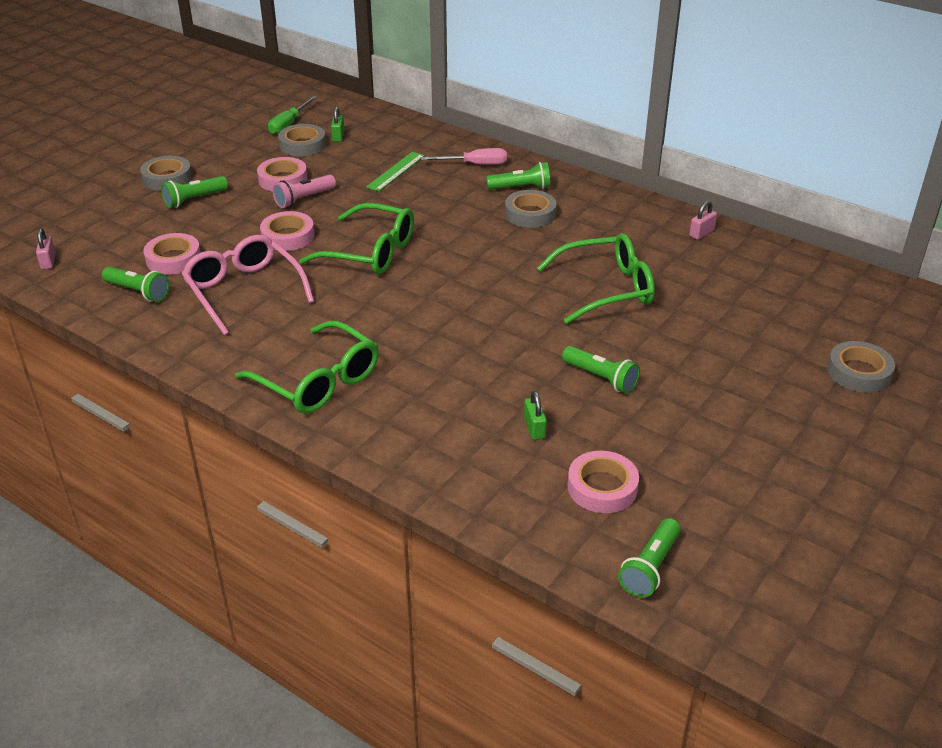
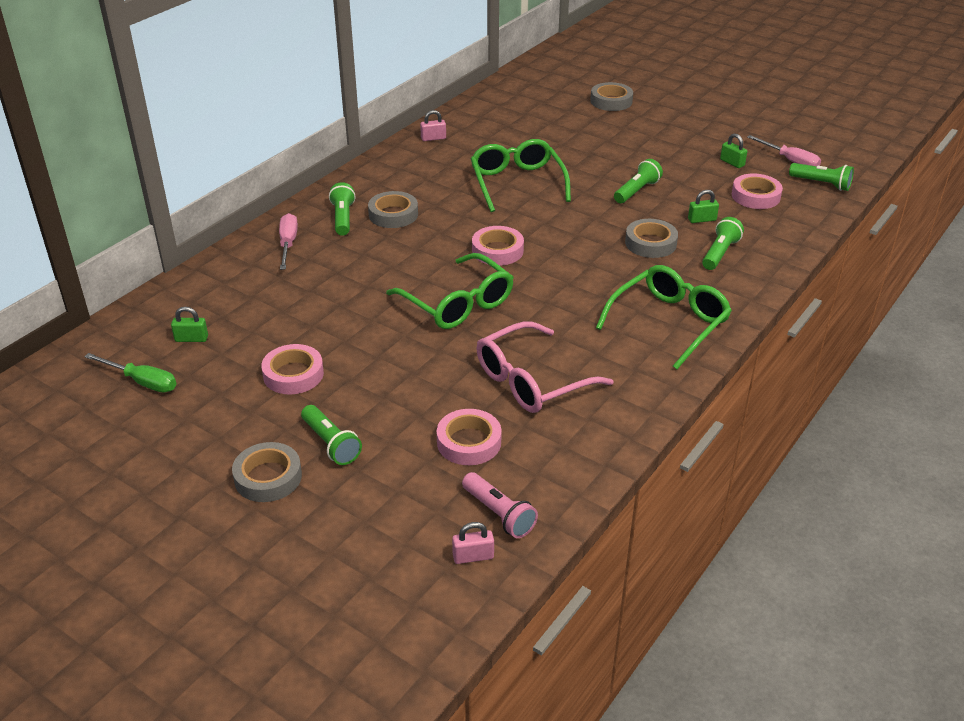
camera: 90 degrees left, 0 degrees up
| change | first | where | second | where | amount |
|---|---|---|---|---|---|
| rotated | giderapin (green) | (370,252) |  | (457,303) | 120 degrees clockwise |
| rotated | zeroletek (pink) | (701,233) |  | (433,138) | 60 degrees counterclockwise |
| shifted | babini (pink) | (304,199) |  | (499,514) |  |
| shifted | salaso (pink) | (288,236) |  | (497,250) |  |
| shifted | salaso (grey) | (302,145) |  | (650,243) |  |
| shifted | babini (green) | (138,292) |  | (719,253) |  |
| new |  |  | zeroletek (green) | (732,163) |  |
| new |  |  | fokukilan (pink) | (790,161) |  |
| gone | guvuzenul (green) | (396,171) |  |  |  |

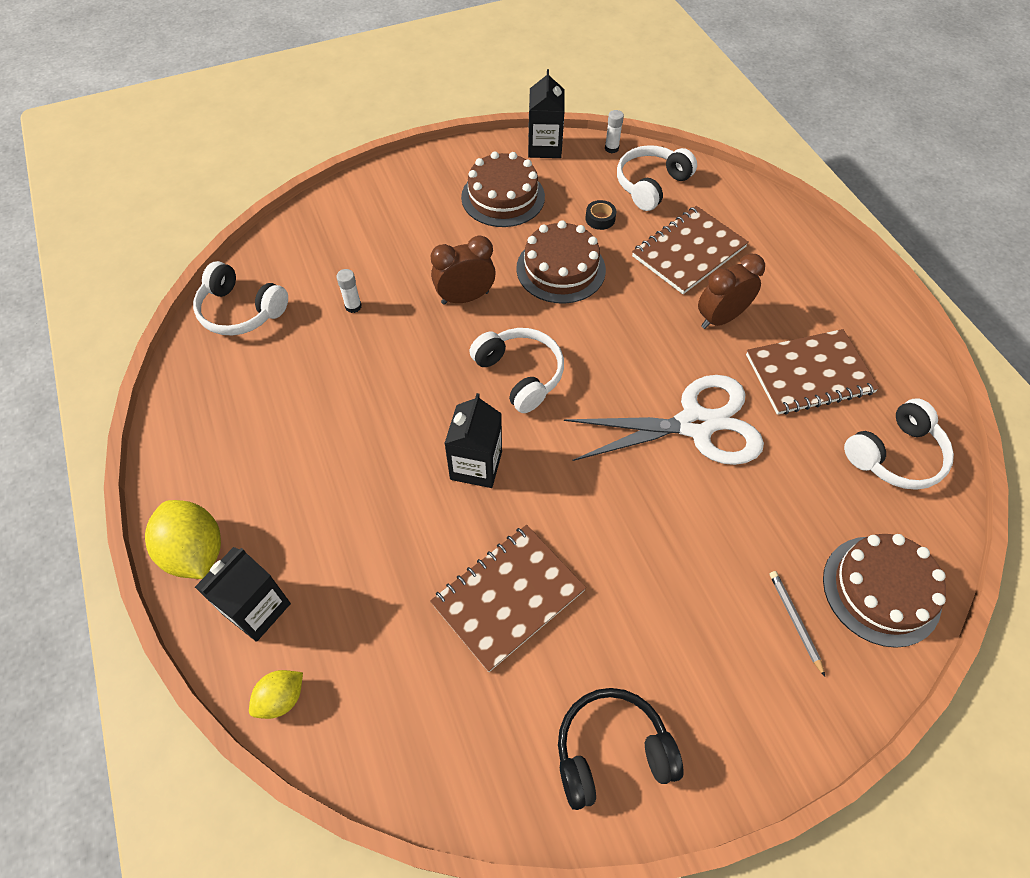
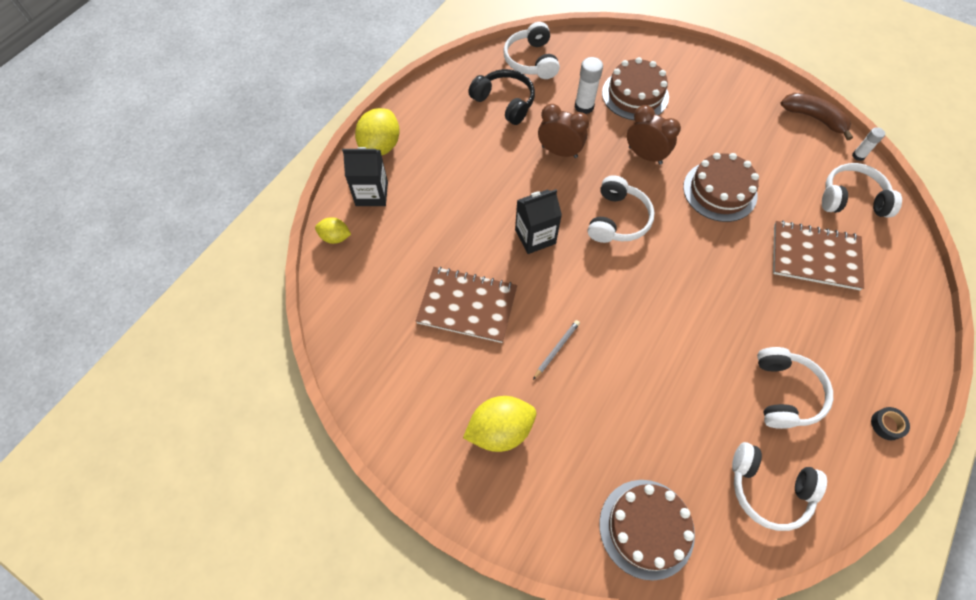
camera: 55 degrees right, 5 degrees up
| change | first | where | second | where | amount |
|---|---|---|---|---|---|
| new |  |  | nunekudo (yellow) | (500,430) |  |
| shifted | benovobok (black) | (611,751) |  | (504,102) |  |
| shifted | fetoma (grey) | (795,621) |  | (556,349) |  |
| shifted | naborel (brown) | (720,318) |  | (559,151) |  |
| scaled | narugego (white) | (353,306) |  | (584,106) | x1.63 |
| shifted | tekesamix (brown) | (503,197) |  | (635,94) |  |
| swapped | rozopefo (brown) | (809,374) | benovobok (white) | (785,393) |  |
| swapped | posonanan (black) | (544,147) | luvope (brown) | (813,118) |  |
| shifted | salaso (black) | (600,219) |  | (886,425) |  |
| gone | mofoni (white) | (695,425) |  |  |  |

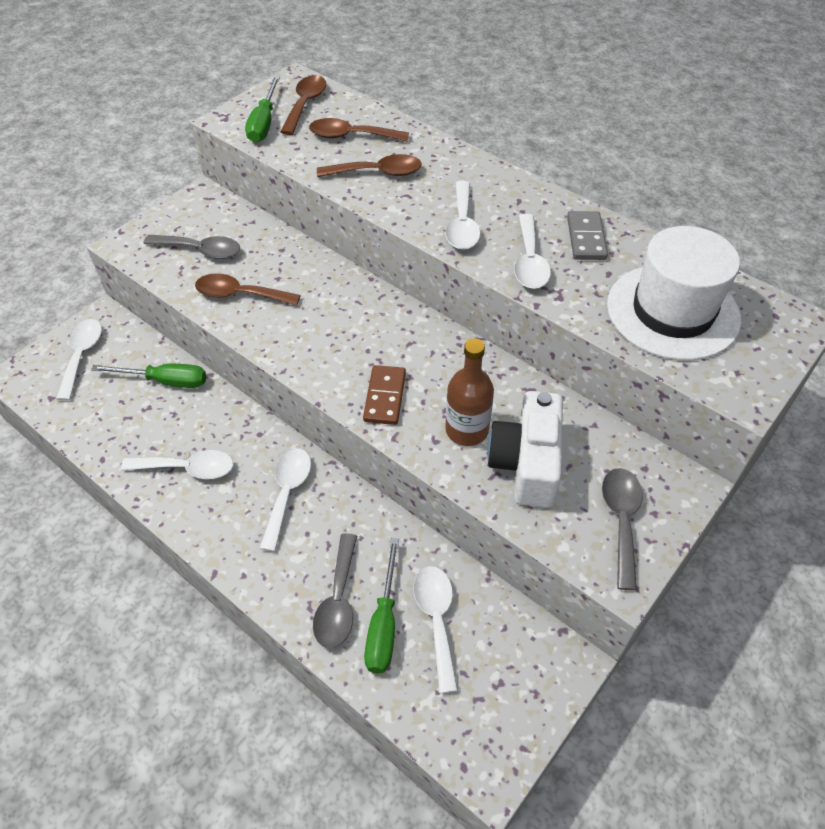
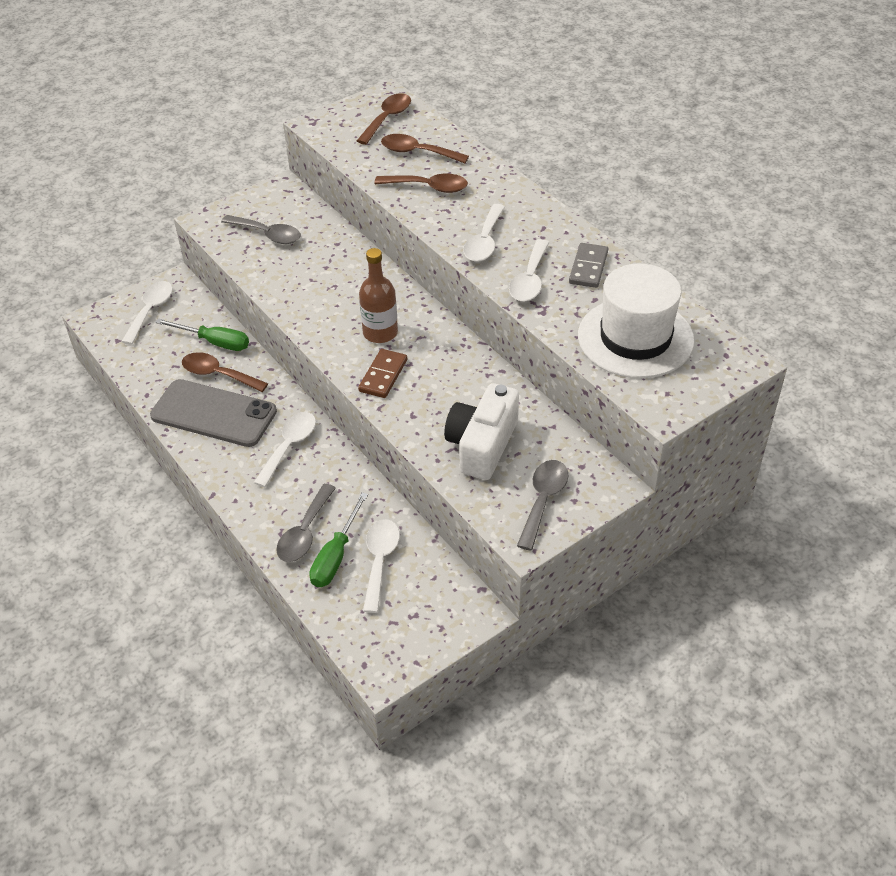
camera: 15 degrees right, 5 degrees down
| change | first | where | second | where | amount |
|---|---|---|---|---|---|
| swapped | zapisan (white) | (188,468) | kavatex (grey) | (214,413) |  |
| shifted | zapisan (brown) | (239,294) |  | (218,374) |  |
| shifted | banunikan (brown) | (467,430) |  | (380,333) |  |
| gone | fokukilan (green) | (264,123) |  |  |  |

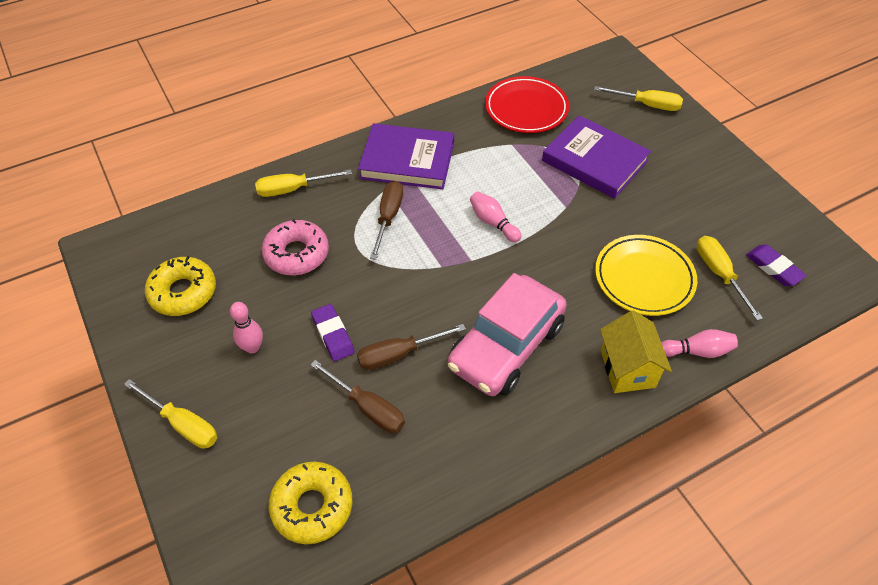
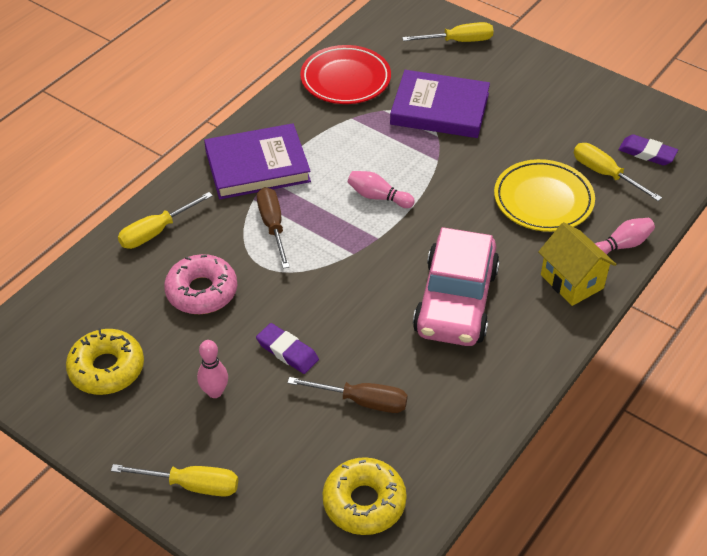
camera: 25 degrees left, 5 degrees down
| change | first | where | second | where | amount |
|---|---|---|---|---|---|
| gone | fokukilan (brown) | (399,354) |  |  |  |

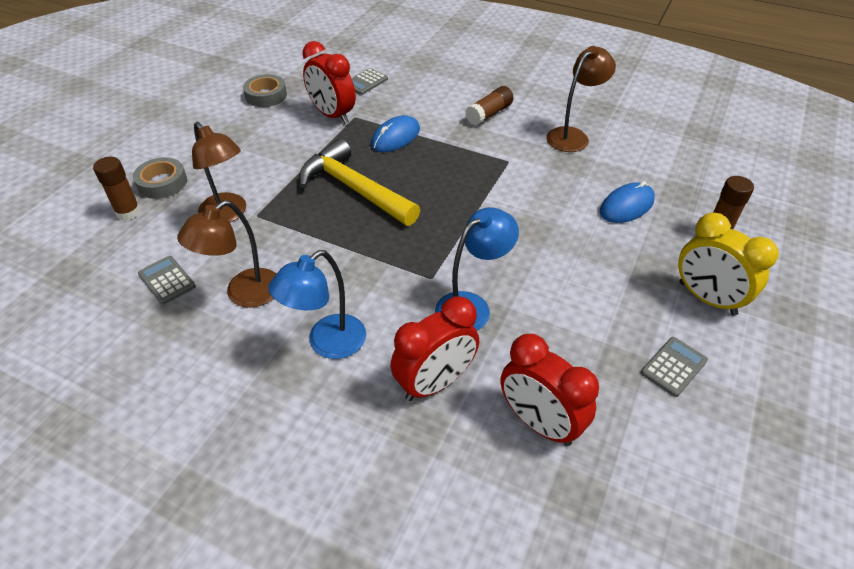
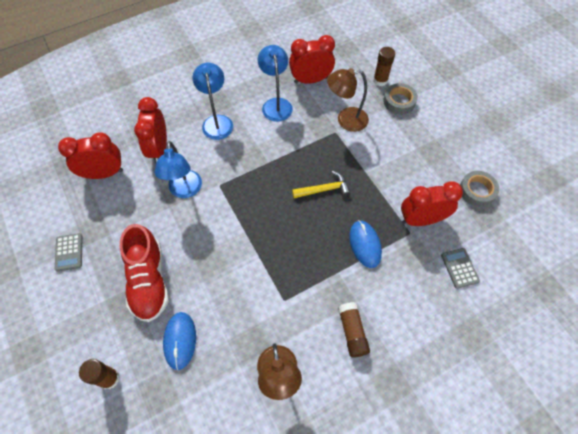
camera: 125 degrees right, 15 degrees up
| change | first | where | second | where | amount |
|---|---|---|---|---|---|
| new |  |  | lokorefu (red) | (149,281) |  |
| repainted | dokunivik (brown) | (244,294) | dokunivik (blue) | (276,104) |  |
| swapped | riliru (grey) | (167,280) | naborel (red) | (310,80) |  |
| scaled | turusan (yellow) | (354,189) |  | (324,189) | x0.56 |
| gone | naborel (yellow) | (707,298) |  |  |  |

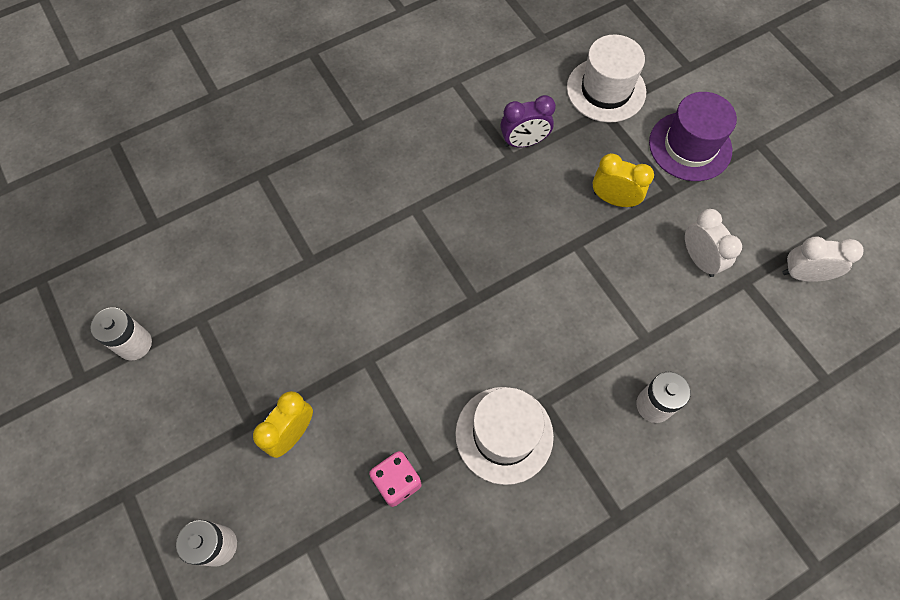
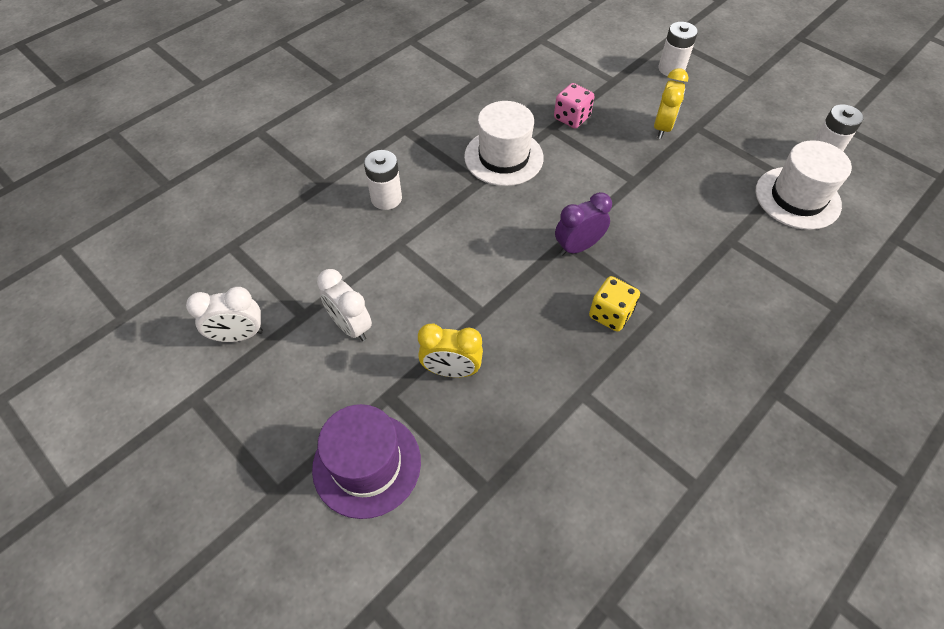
camera: 165 degrees right, 10 degrees down
| change | first | where | second | where | amount |
|---|---|---|---|---|---|
| shifted | naborel (purple) | (524,142) |  | (578,247) |  |
| new |  |  | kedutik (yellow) | (610,314) |  |
| shifted | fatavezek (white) | (606,90) |  | (797,198) |  |

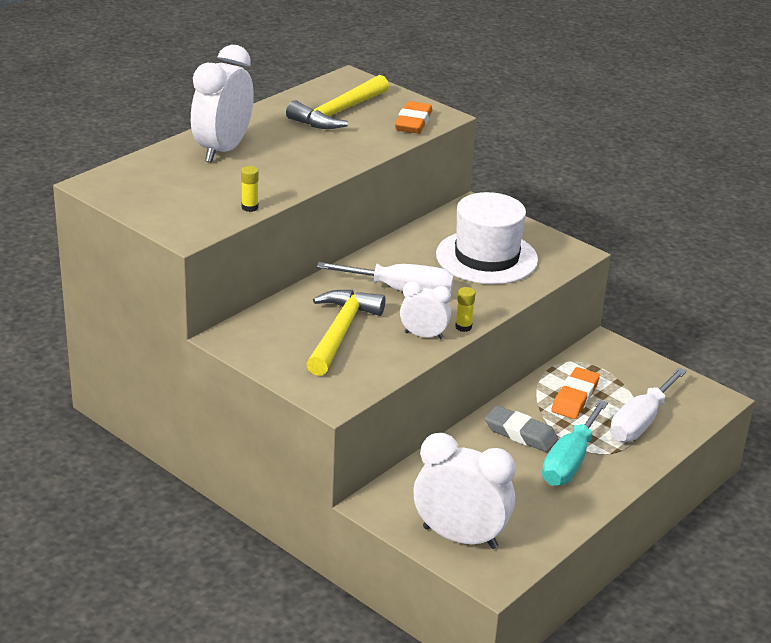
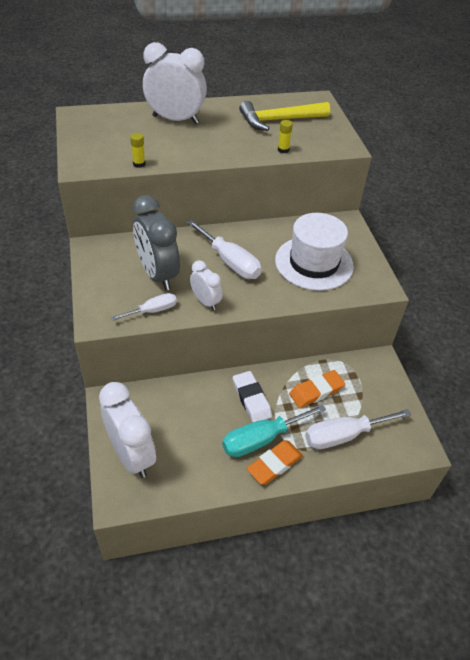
camera: 35 degrees right, 15 degrees up
| change | first | where | second | where | amount |
|---|---|---|---|---|---|
| new |  |  | fokukilan (white) | (152,311) |  |
| swapped | turusan (yellow) | (340,332) | naborel (grey) | (157,274) |  |
| rotated | naborel (white) | (223,150) |  | (175,119) | 45 degrees clockwise |
| repainted | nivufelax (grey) | (520,434) | nivufelax (white) | (251,399) |  |
| shifted | nivufelax (orange) | (413,122) |  | (274,464) |  |
| shifted | narugego (yellow) | (463,327) |  | (283,150) |  |

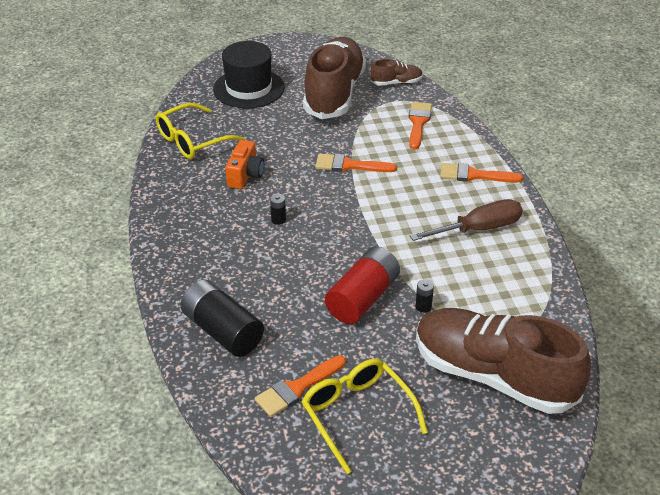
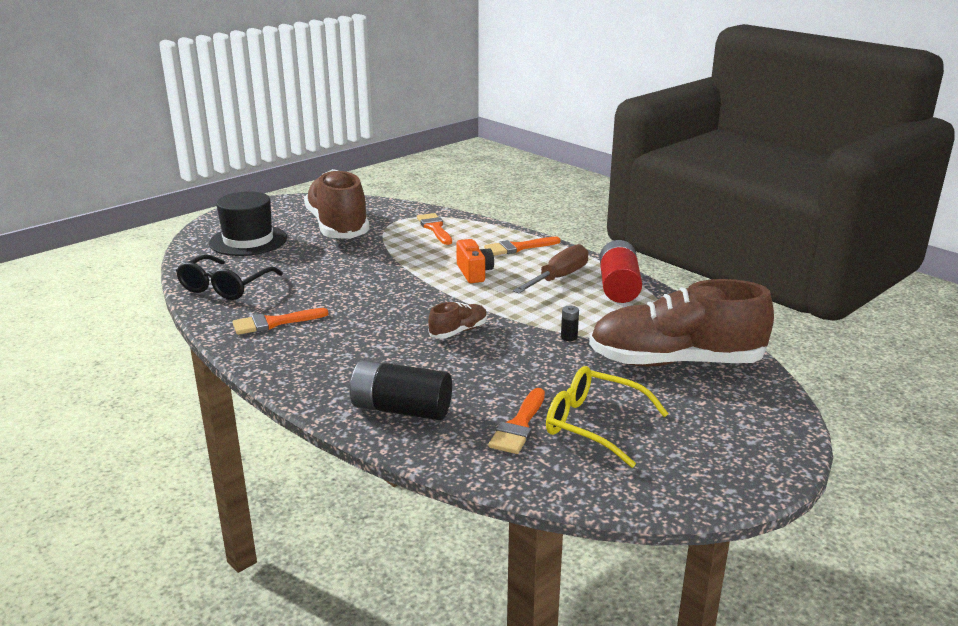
camera: 30 degrees left, 15 degrees down
| change | first | where | second | where | amount |
|---|---|---|---|---|---|
| repainted | giderapin (yellow) | (192,140) | giderapin (black) | (225,287) |  |
| shifted | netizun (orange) | (350,165) |  | (274,323) |  |
| shifted | lokorefu (brown) | (396,83) |  | (458,331) |  |
| shifted | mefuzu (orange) | (245,175) |  | (474,273) |  |
| shifted | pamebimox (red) | (363,298) |  | (618,287) |  |
| gone | pamebimox (black) | (278,220) |  |  |  |

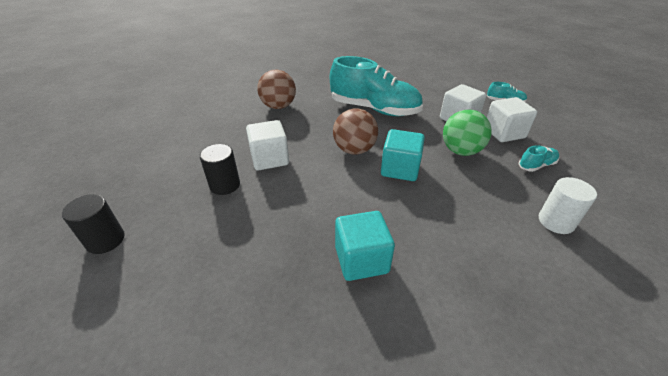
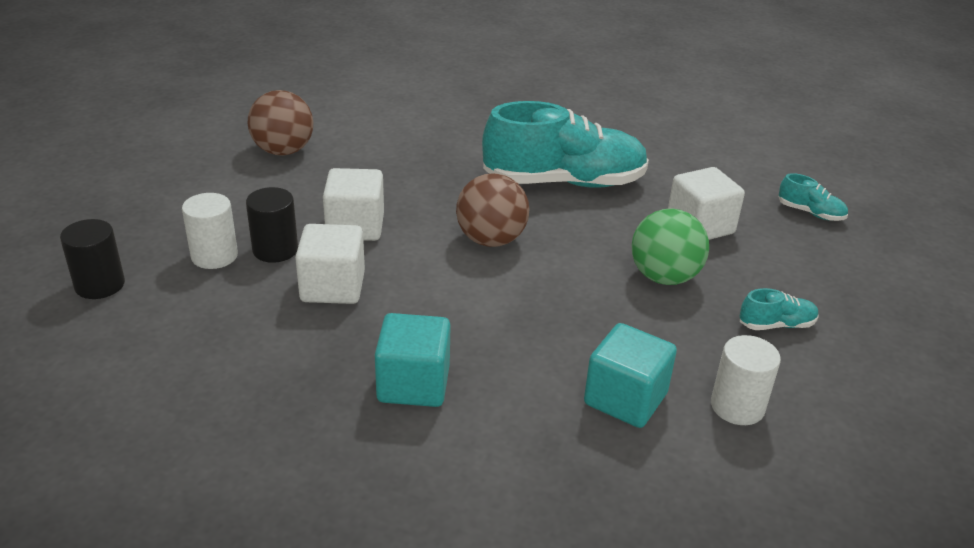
camera: 15 degrees right, 5 degrees down
| change | first | where | second | where | amount |
|---|---|---|---|---|---|
| new |  |  | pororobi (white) | (214,256) |  |
| shifted | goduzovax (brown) | (278,106) |  | (283,151) |  |
| shifted | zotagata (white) | (504,133) |  | (333,287) |  |
| rotated | lokorefu (turquoise) | (374,109) |  | (564,182) | 45 degrees counterclockwise |
| shifted | zotagata (turquoise) | (400,169) |  | (625,399) |  |

